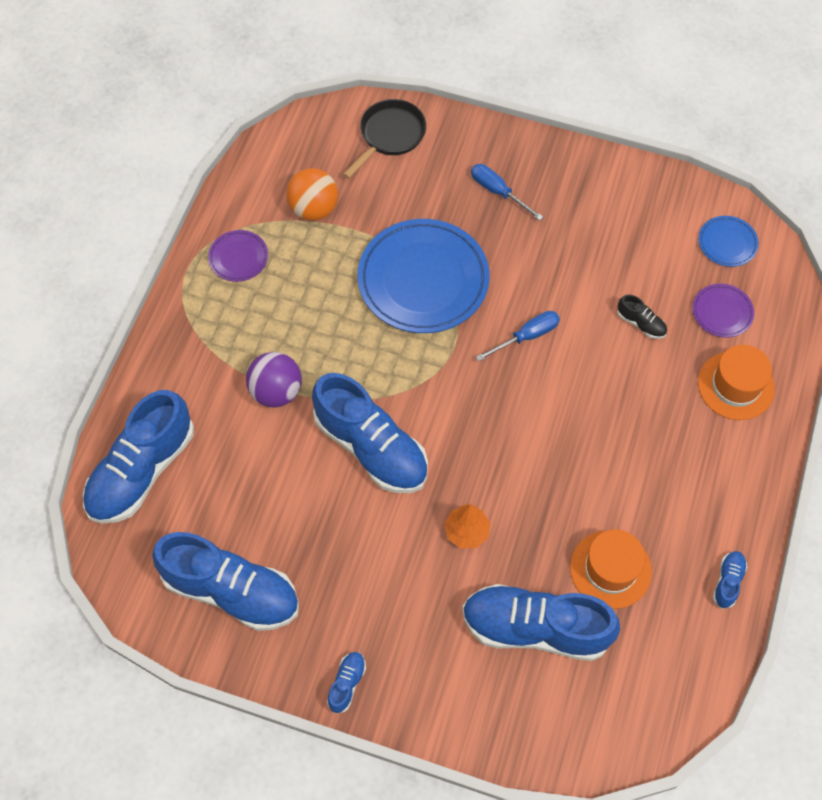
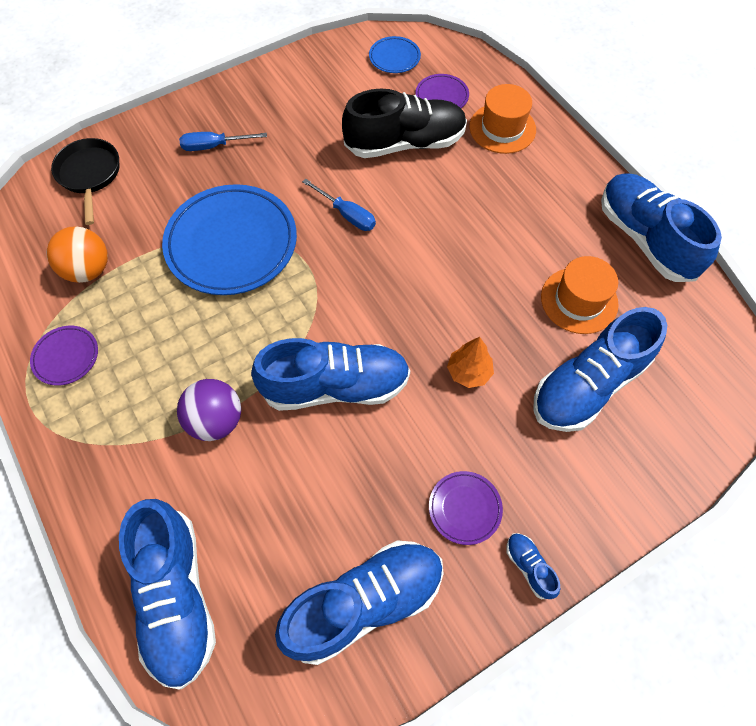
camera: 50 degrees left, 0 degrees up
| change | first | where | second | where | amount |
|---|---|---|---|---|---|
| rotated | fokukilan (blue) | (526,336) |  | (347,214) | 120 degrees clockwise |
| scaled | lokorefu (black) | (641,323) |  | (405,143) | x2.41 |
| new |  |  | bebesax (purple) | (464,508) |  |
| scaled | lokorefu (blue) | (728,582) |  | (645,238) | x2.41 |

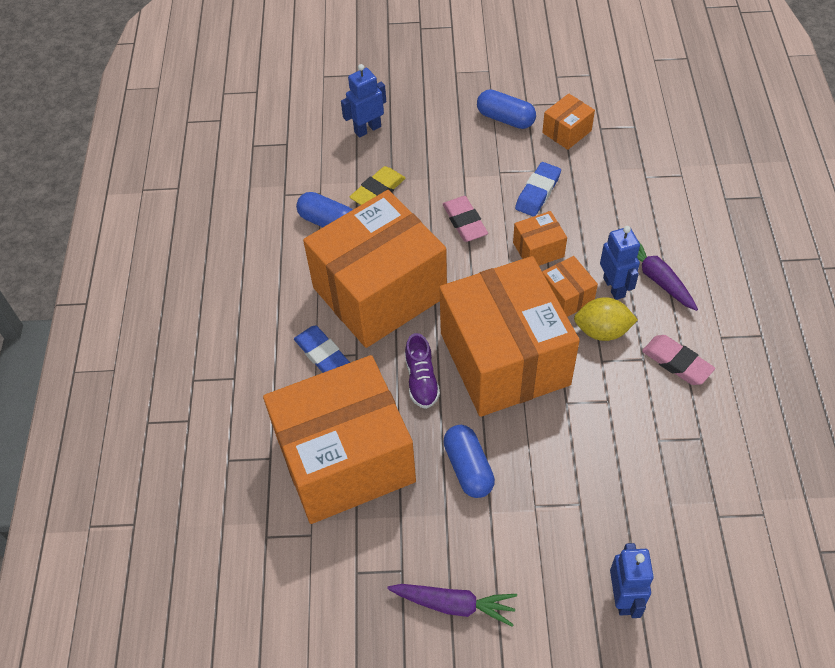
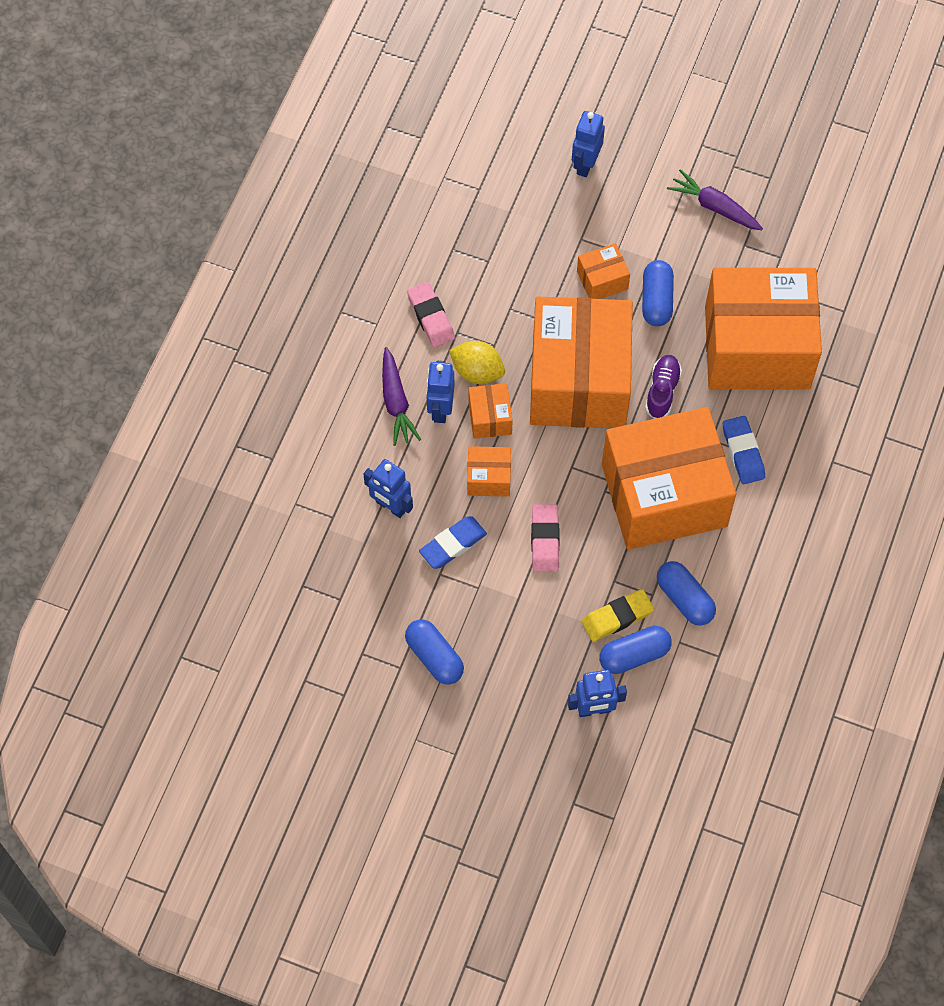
camera: 160 degrees left, 10 degrees up
| change | first | where | second | where | amount |
|---|---|---|---|---|---|
| new |  |  | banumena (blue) | (390,506) |  |
| shifted | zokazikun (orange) | (566,132) |  | (602,280) |  |
| new |  |  | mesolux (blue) | (634,655) |  |

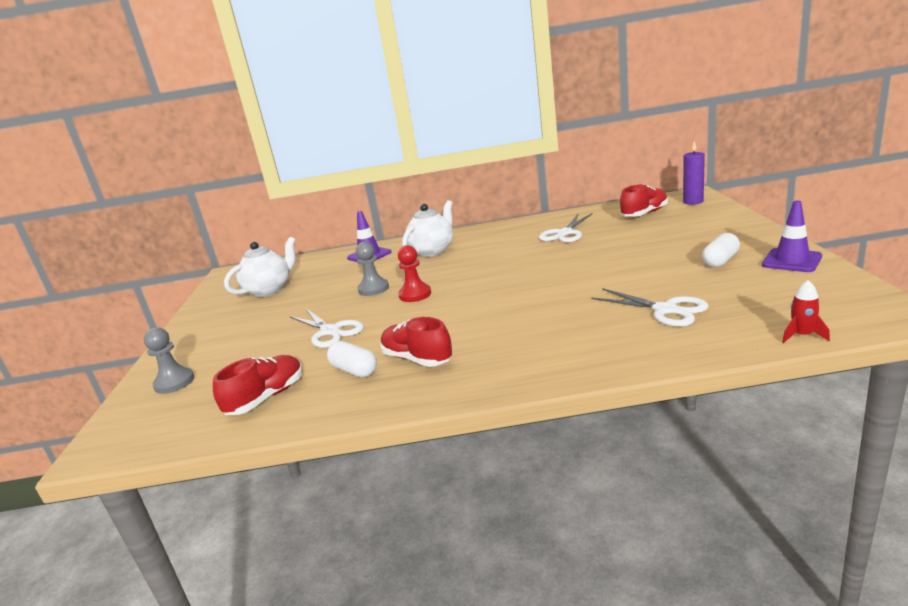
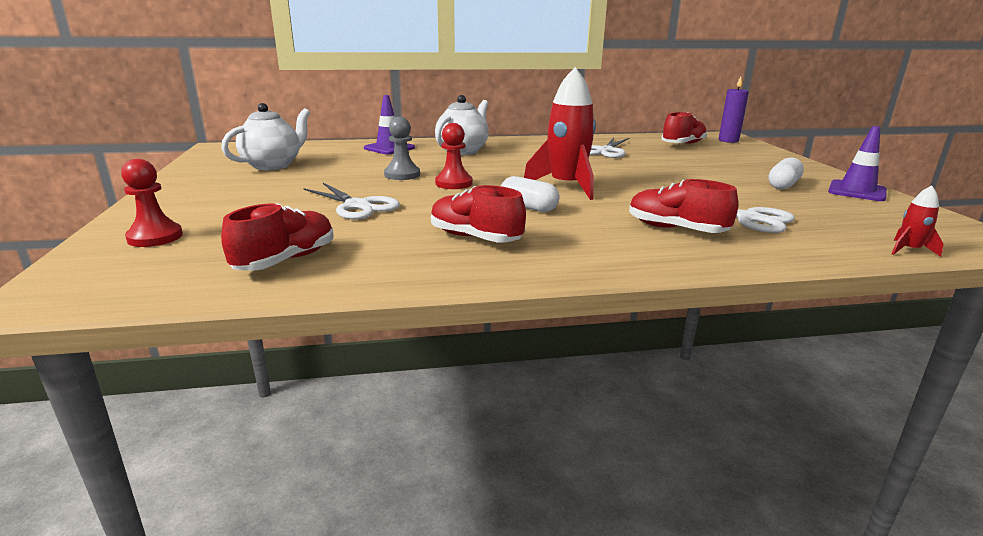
camera: 10 degrees left, 0 degrees up
| change | first | where | second | where | amount |
|---|---|---|---|---|---|
| repainted | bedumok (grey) | (174,382) | bedumok (red) | (155,237) |  |
| shifted | mesolux (white) | (354,370) |  | (528,207) |  |
| new |  |  | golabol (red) | (566,186) |  |
| new |  |  | lokorefu (red) | (675,229) |  |

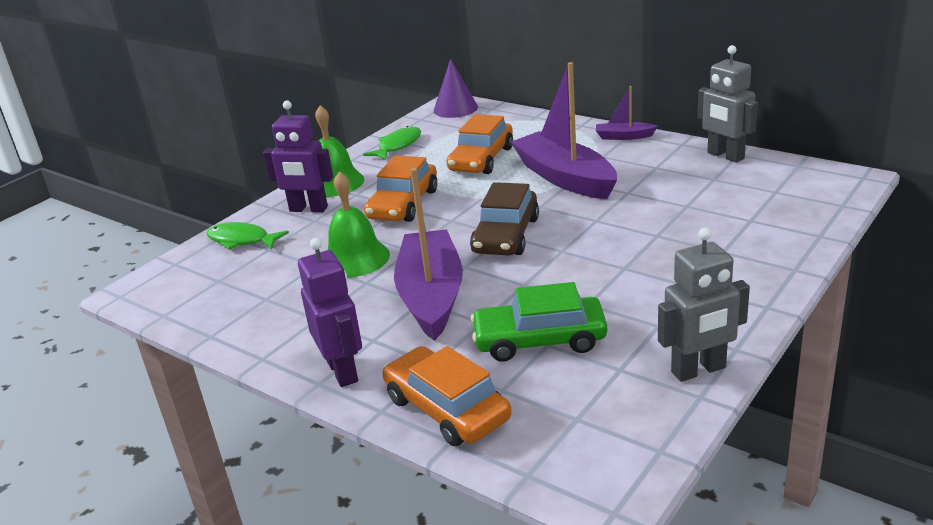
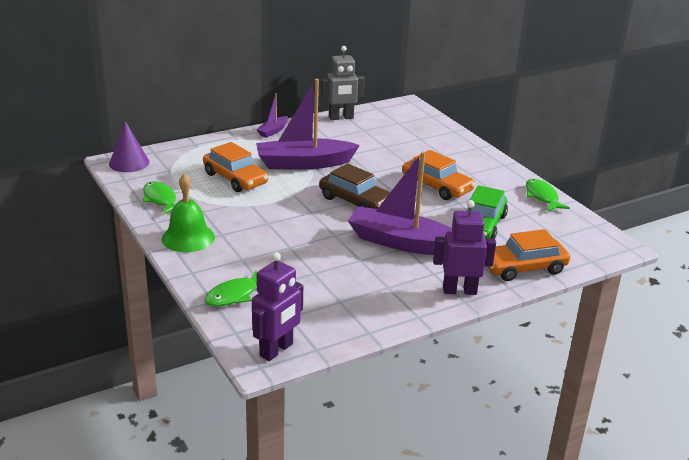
camera: 70 degrees left, 0 degrees up
| change | first | where | second | where | amount |
|---|---|---|---|---|---|
| shifted | banumena (purple) | (308,209) |  | (276,350) |  |
| shifted | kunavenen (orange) | (403,204) |  | (436,186) |  |
| swapped | banumena (grey) | (698,370) | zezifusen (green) | (542,197) |  |
| gone | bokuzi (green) | (355,258) |  |  |  |

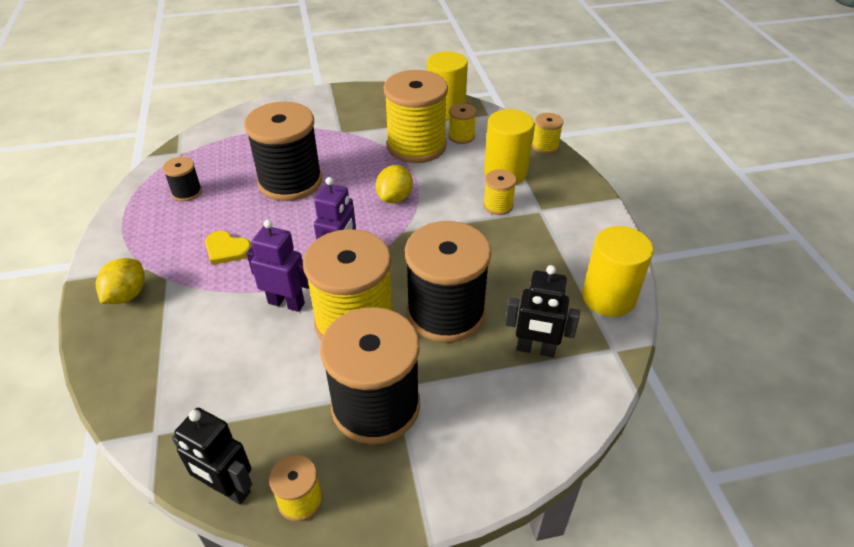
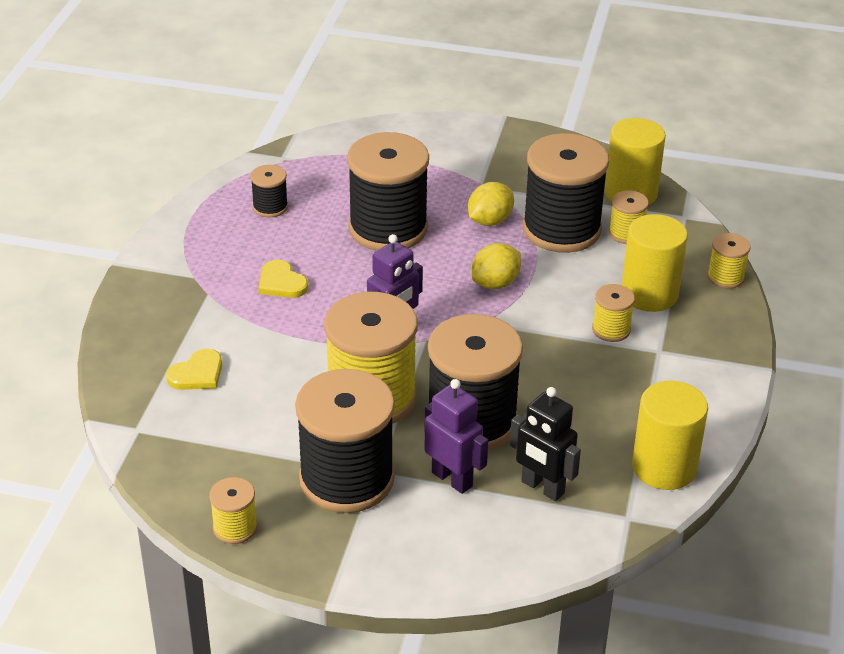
camera: 25 degrees right, 5 degrees down
| change | first | where | second | where | amount |
|---|---|---|---|---|---|
| new |  |  | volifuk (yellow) | (197,374) |  |
| shifted | banumena (purple) | (286,303) |  | (452,479) |  |
| shifted | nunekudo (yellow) | (127,295) |  | (489,221) |  |
| repainted | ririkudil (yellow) | (416,146) | ririkudil (black) | (561,229) |  |
| gone | banumena (black) | (228,489) |  |  |  |

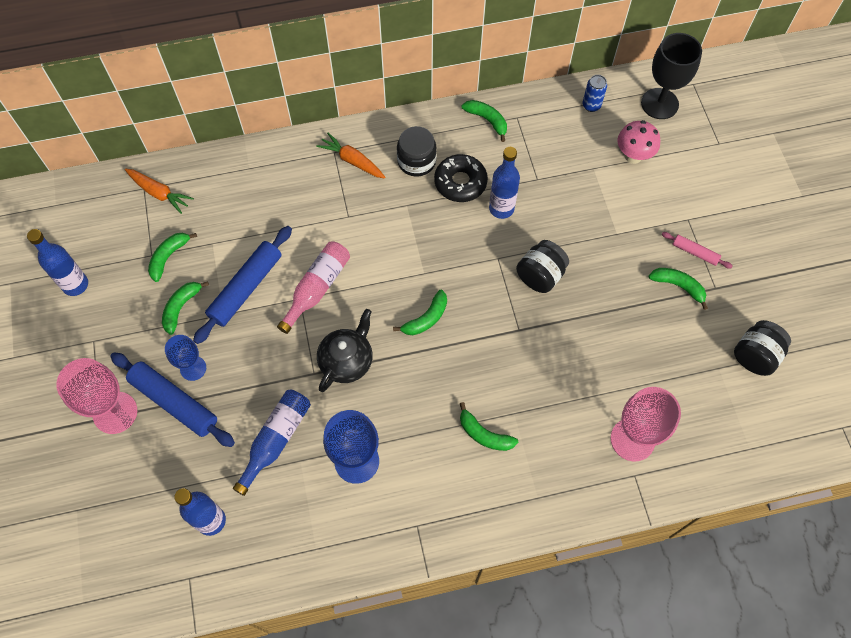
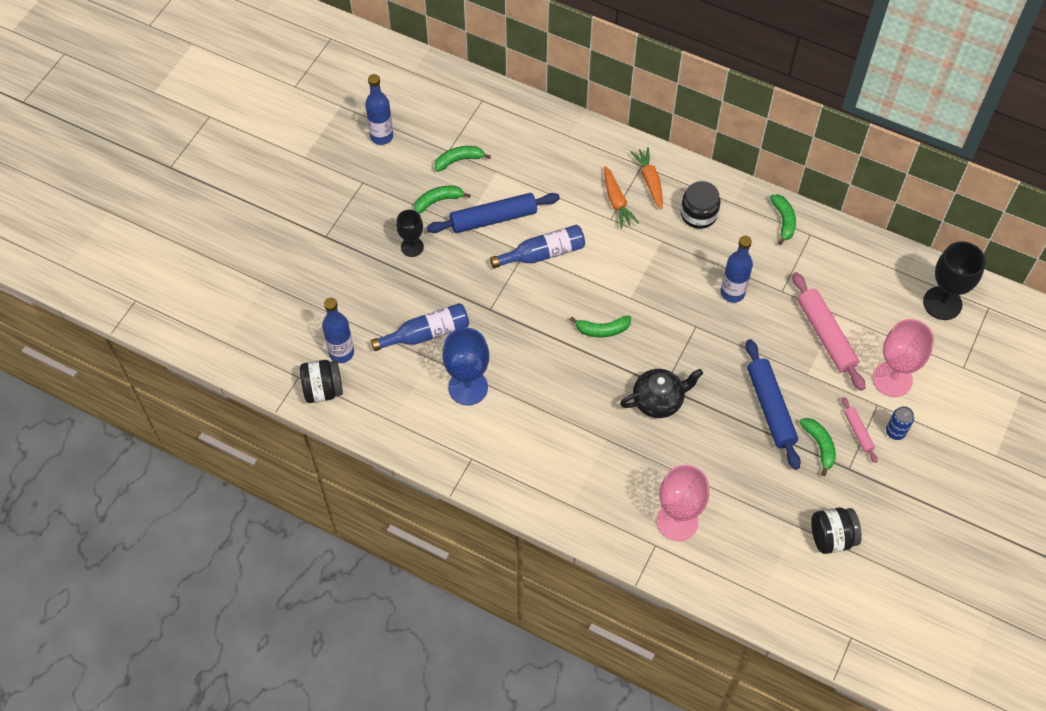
camera: 40 degrees right, 5 degrees down
| change | first | where | second | where | amount |
|---|---|---|---|---|---|
| shifted | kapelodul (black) | (540,275) |  | (323,390) |  |
| repainted | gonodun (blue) | (193,368) | gonodun (black) | (412,247) |  |
| repainted | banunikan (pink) | (317,288) | banunikan (blue) | (543,254) |  |
| shifted | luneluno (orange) | (159,193) |  | (616,202) |  |
| shifted | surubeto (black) | (347,361) |  | (658,400) |  |
| shifted | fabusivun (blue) | (174,402) |  | (770,408) |  |
| new |  |  | fabusivun (pink) | (826,335) |  |
| shifted | gonodun (pink) | (115,412) |  | (892,379) |  |
| shifted | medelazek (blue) | (591,105) |  | (895,432) |  |
| gone | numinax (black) | (460,182) |  |  |  |
| gone | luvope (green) | (484,434) |  |  |  |
| gone | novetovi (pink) | (633,156) |  |  |  |

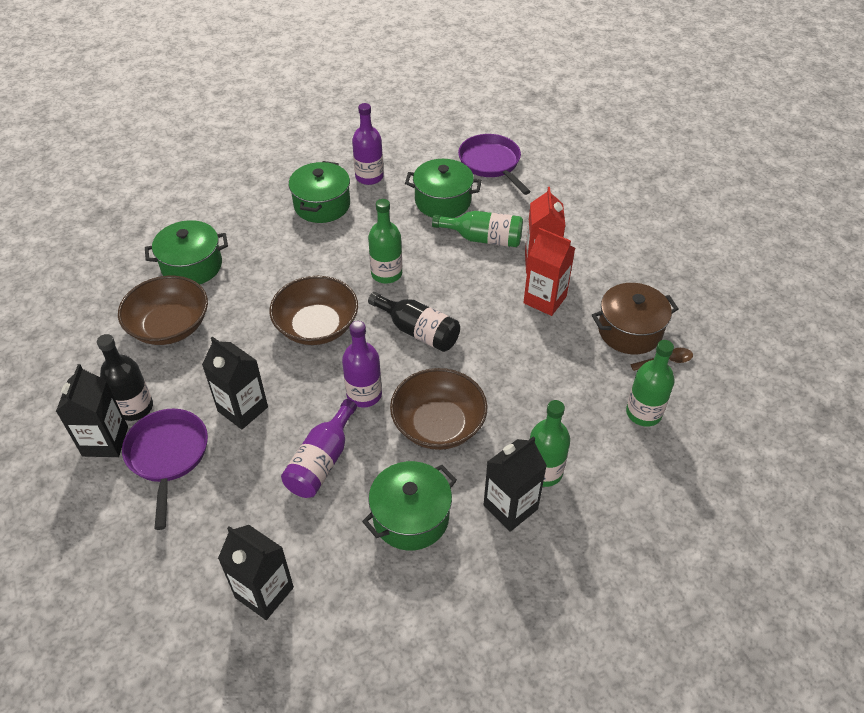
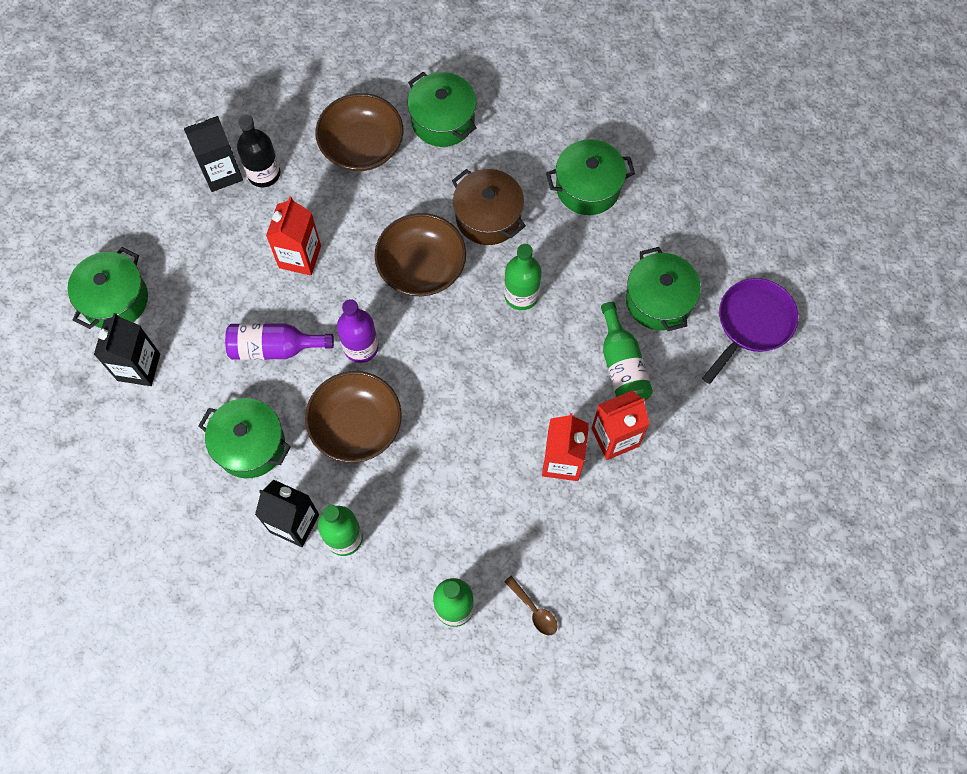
camera: 65 degrees right, 20 degrees up
| change | first | where | second | where | amount |
|---|---|---|---|---|---|
| new |  |  | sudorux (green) | (115,299) |  |
| repainted | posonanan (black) | (243,409) | posonanan (red) | (300,257) |  |
| shifted | sudorux (brown) | (629,331) |  | (488,217) |  |
| gone | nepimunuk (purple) | (168,456) |  |  |  |
| gone | banunikan (purple) | (369,177) |  |  |  |
| gone | banunikan (black) | (418,331) |  |  |  |

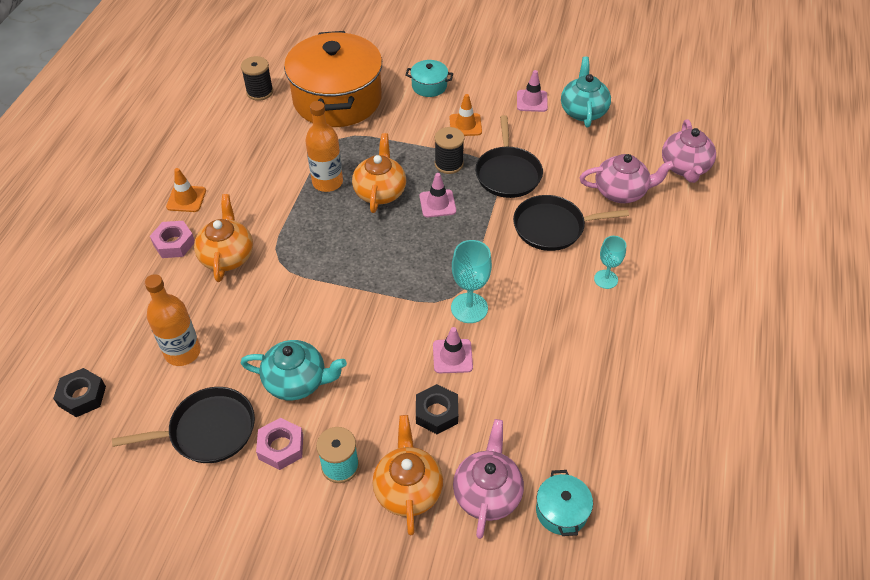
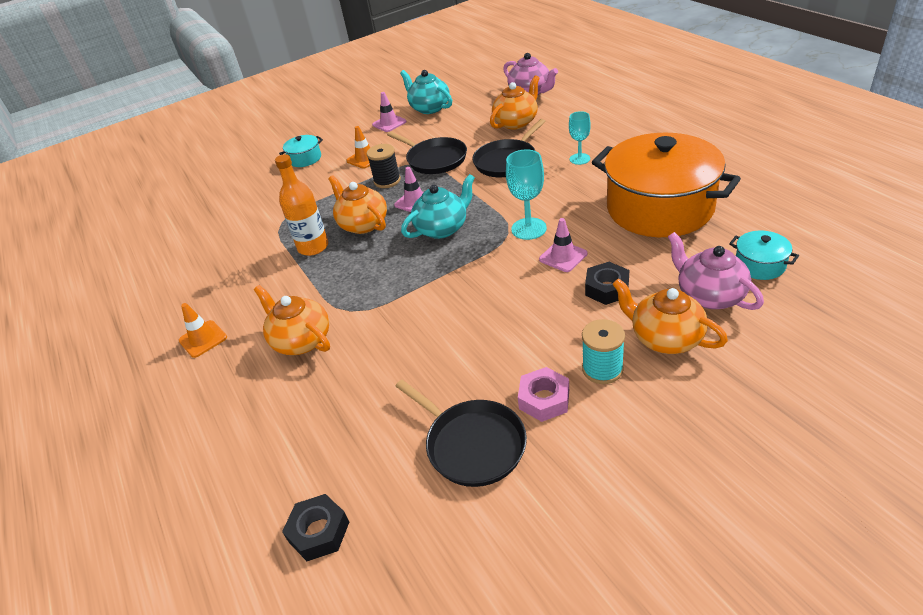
camera: 40 degrees left, 10 degrees down
| change | first | where | second | where | amount |
|---|---|---|---|---|---|
| rotated | nepimunuk (black) | (208,430) |  | (472,444) | 105 degrees clockwise |
| shifted | surubeto (turquoise) | (297,381) |  | (442,228) |  |
| repainted | surubeto (pink) | (621,192) | surubeto (orange) | (516,122) |  |
| shifted | sudorux (orange) | (337,99) |  | (659,208) |  |
| gone | banunikan (orange) | (182,352) |  |  |  |
| gone | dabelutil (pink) | (174,243) |  |  |  |
| gone | ririkudil (black) | (260,92) |  |  |  |

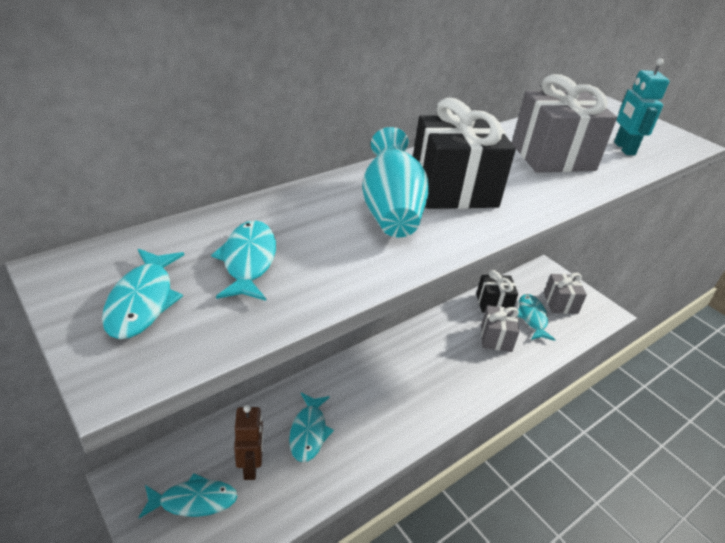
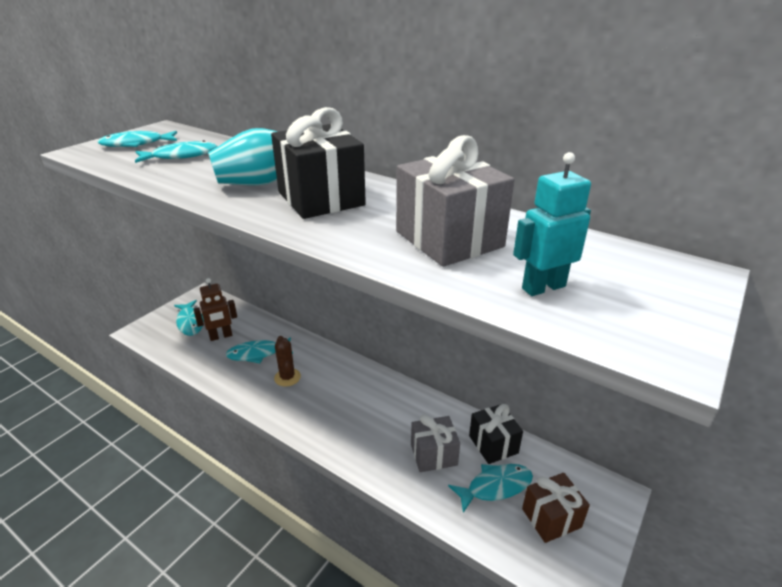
camera: 75 degrees right, 5 degrees down
| change | first | where | second | where | amount |
|---|---|---|---|---|---|
| new |  |  | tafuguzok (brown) | (287,377) |  |
| repainted | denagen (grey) | (560,303) | denagen (brown) | (551,518) |  |

